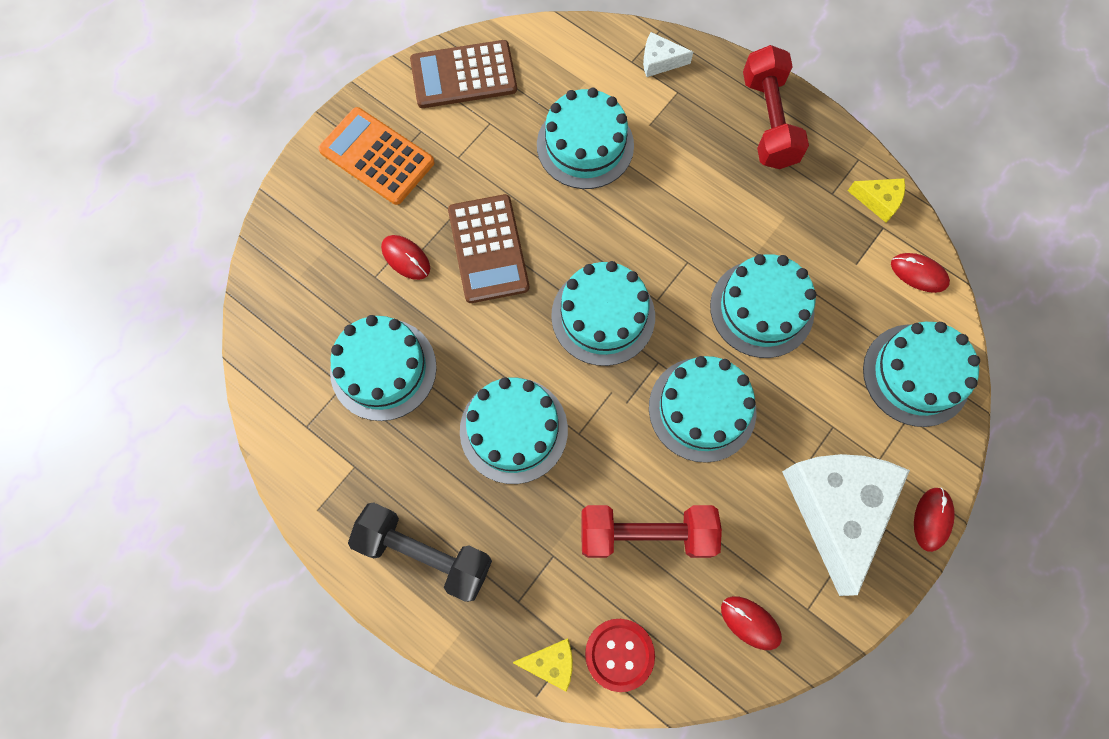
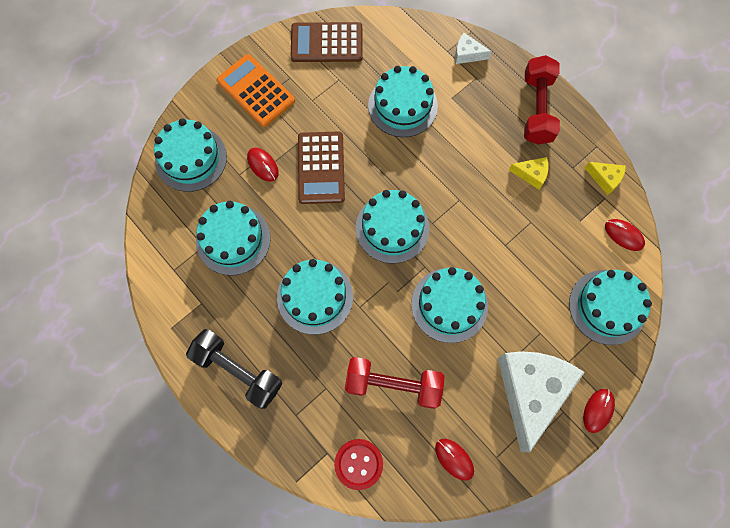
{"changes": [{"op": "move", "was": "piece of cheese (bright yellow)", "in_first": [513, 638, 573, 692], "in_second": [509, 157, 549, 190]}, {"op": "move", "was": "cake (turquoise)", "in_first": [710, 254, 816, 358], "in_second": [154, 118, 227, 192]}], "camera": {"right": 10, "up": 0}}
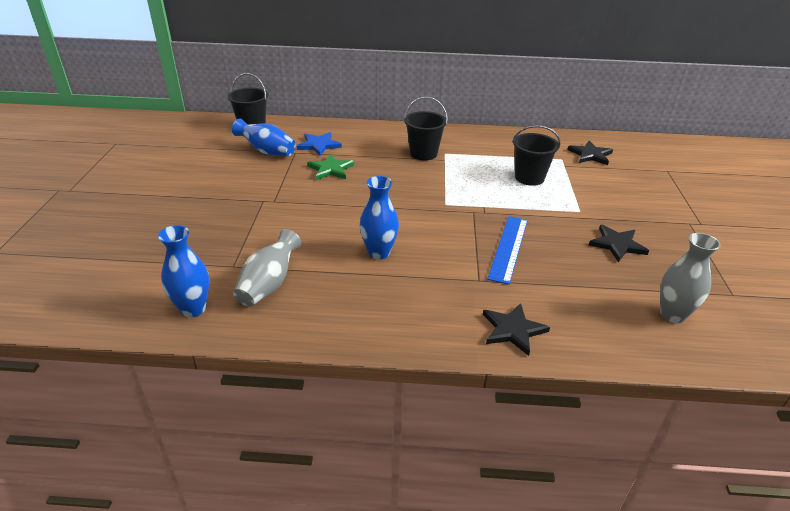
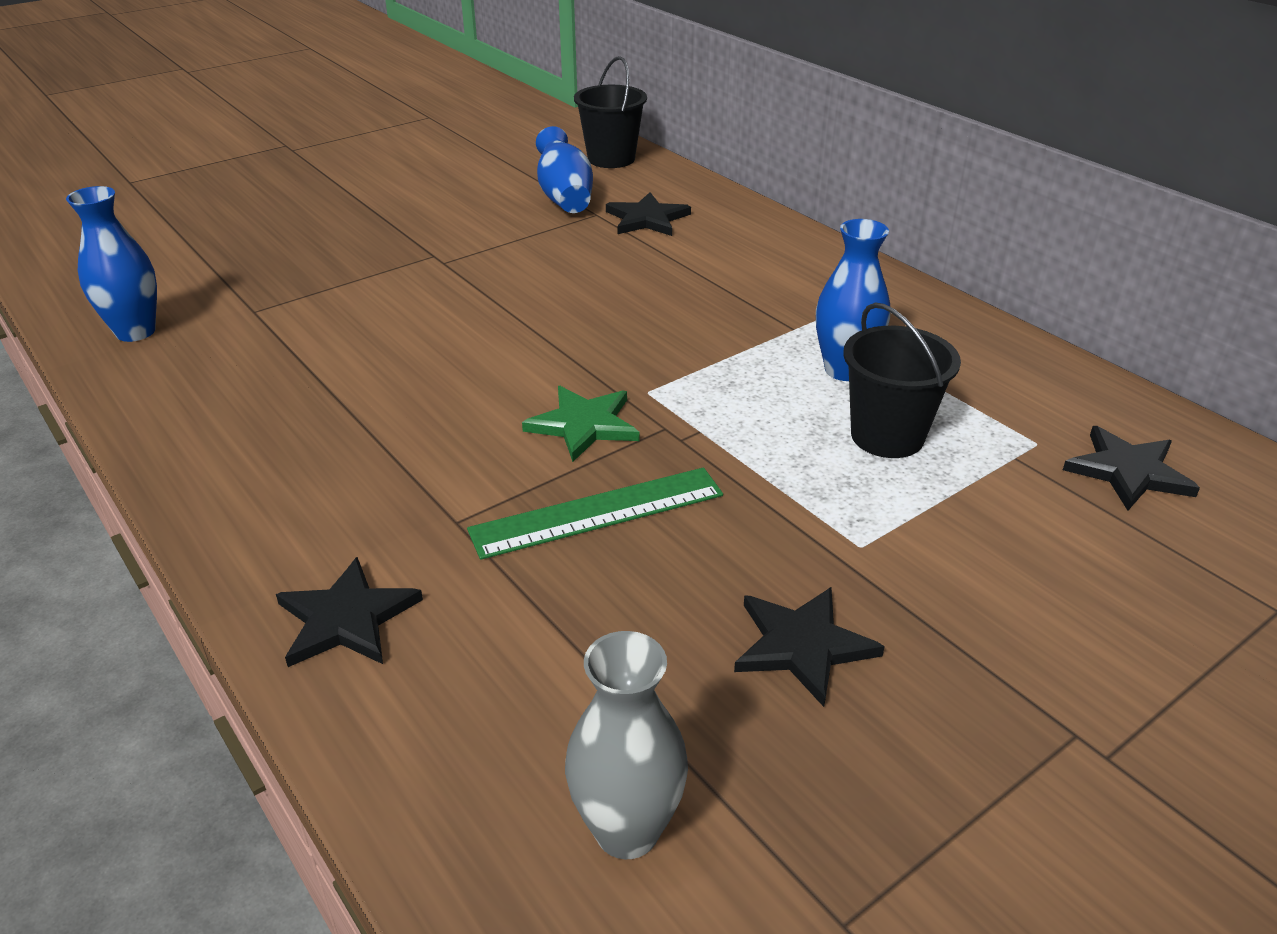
{"changes": [{"op": "delete", "was": "tall vase (grey)", "in_first": [233, 229, 301, 307]}, {"op": "recolor", "was": "star (blue)", "now": "star (black)", "in_first": [297, 132, 342, 156], "in_second": [606, 192, 691, 236]}, {"op": "move", "was": "star (green)", "in_first": [307, 154, 354, 180], "in_second": [522, 386, 639, 462]}, {"op": "move", "was": "tall vase (blue)", "in_first": [360, 176, 399, 260], "in_second": [816, 219, 890, 381]}, {"op": "delete", "was": "bucket (black)", "in_first": [404, 97, 448, 160]}, {"op": "recolor", "was": "measuring stick (blue)", "now": "measuring stick (green)", "in_first": [487, 216, 528, 285], "in_second": [467, 467, 723, 560]}], "camera": {"right": 50, "up": 0}}
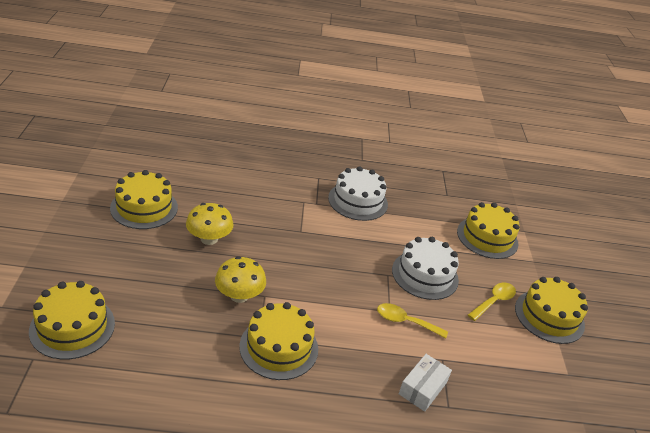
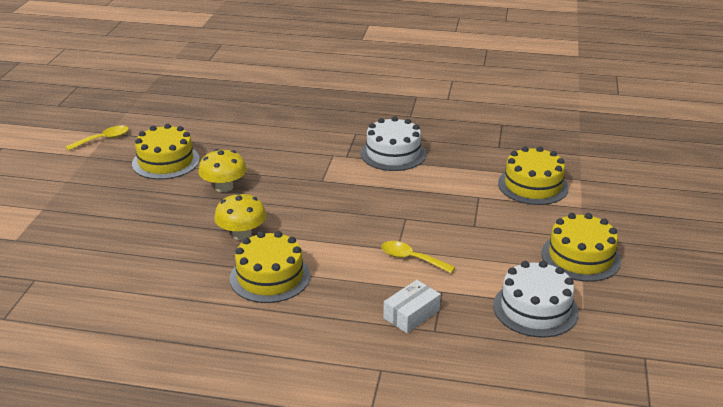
{"changes": [{"op": "delete", "was": "cake (bright yellow)", "in_first": [29, 281, 115, 359]}, {"op": "move", "was": "cake (snow-white)", "in_first": [392, 237, 459, 300], "in_second": [493, 261, 579, 338]}, {"op": "move", "was": "spoon (bright yellow)", "in_first": [468, 283, 516, 321], "in_second": [65, 126, 129, 151]}], "camera": {"right": 15, "up": -5}}
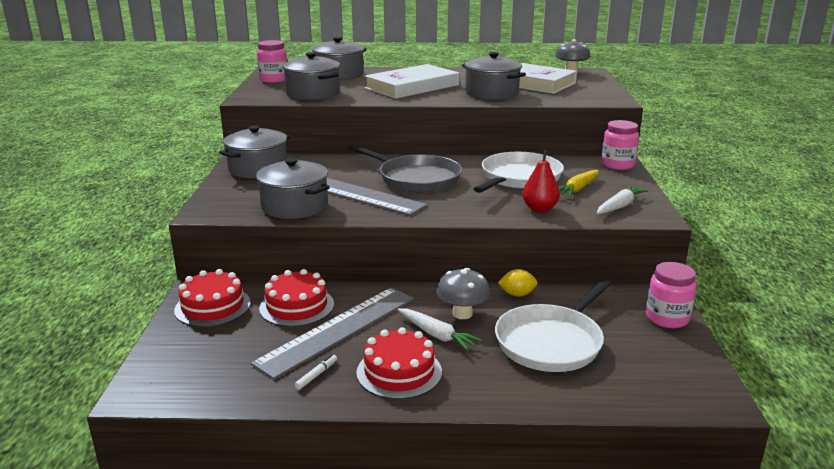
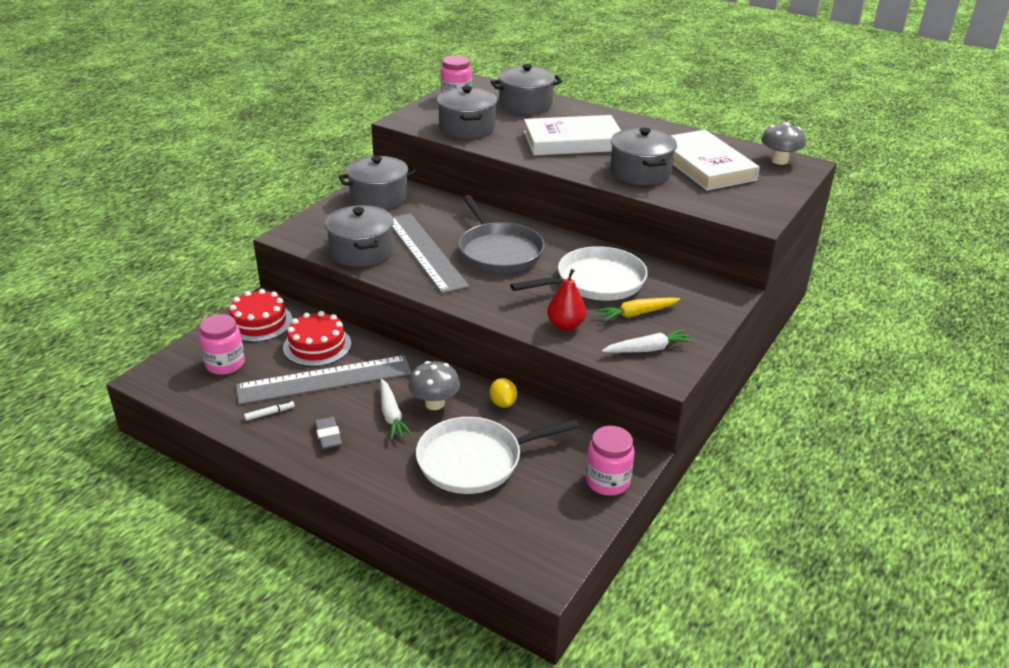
{"changes": [{"op": "replace", "was": "cake (red)", "now": "pencil eraser (grey)", "in_first": [356, 327, 442, 399], "in_second": [314, 417, 342, 449]}, {"op": "rotate", "was": "toy lemon (bright yellow)", "in_first": [498, 269, 537, 297], "in_second": [490, 378, 517, 408], "clockwise": 45}, {"op": "move", "was": "jar (pink)", "in_first": [601, 120, 639, 170], "in_second": [199, 314, 245, 375]}], "camera": {"right": 30, "up": 10}}
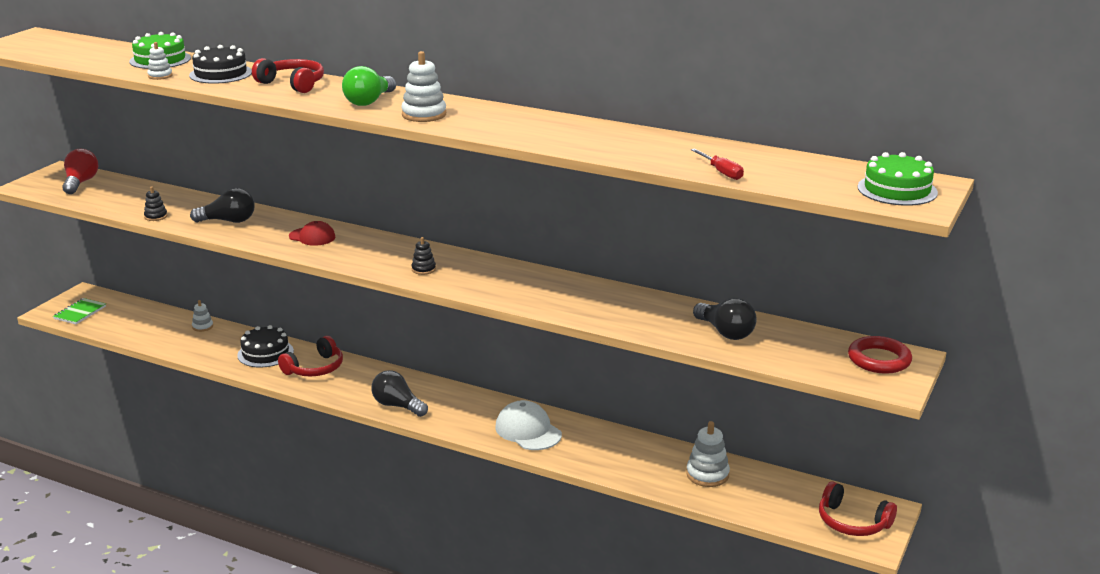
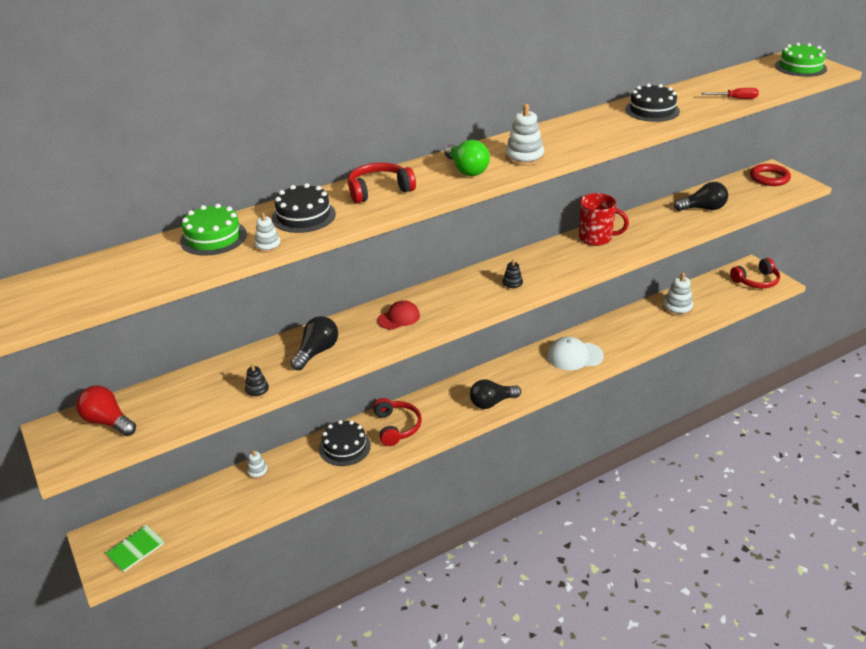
{"changes": [{"op": "rotate", "was": "notepad (green)", "in_first": [53, 298, 106, 324], "in_second": [105, 525, 165, 572], "clockwise": 75}, {"op": "insert", "now": "mug (red)", "in_second": [579, 193, 629, 246]}, {"op": "insert", "now": "cake (black)", "in_second": [625, 83, 680, 122]}], "camera": {"right": -55, "up": 10}}
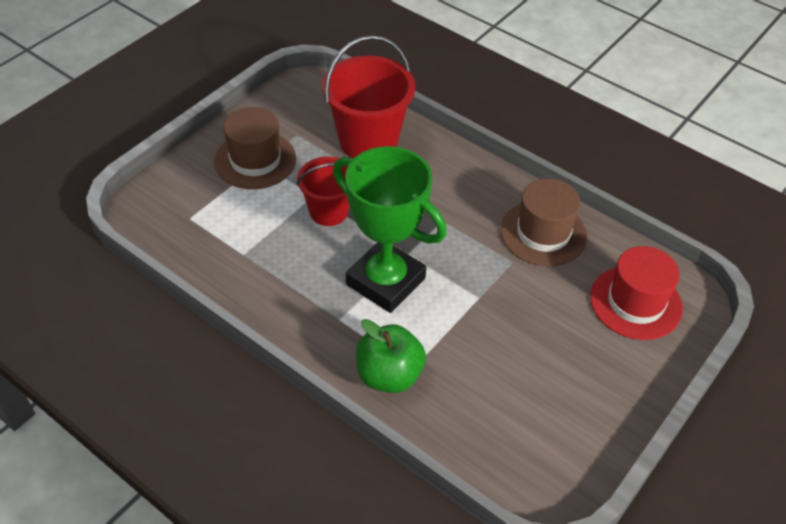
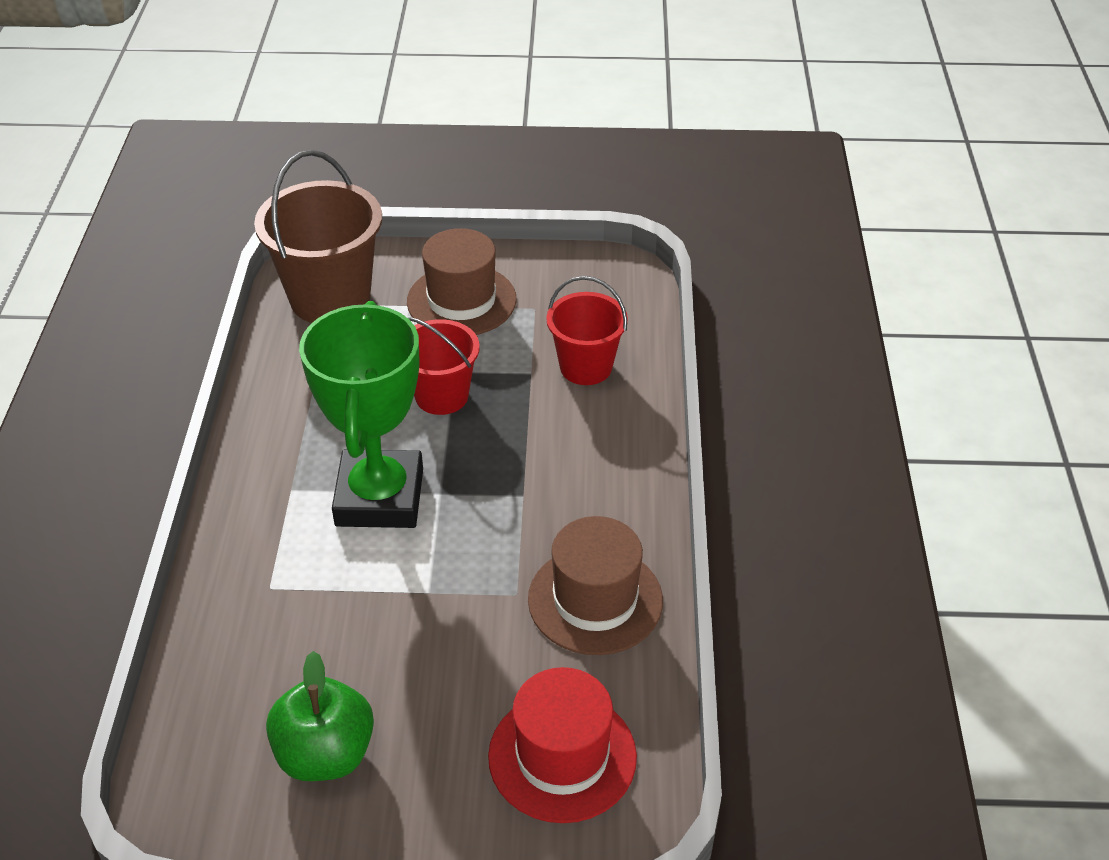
{"changes": [{"op": "resize", "was": "bucket (red)", "in_first": [322, 35, 415, 158], "in_second": [546, 276, 628, 385], "ratio": 0.62}, {"op": "move", "was": "apple (green)", "in_first": [356, 319, 426, 393], "in_second": [266, 651, 374, 781]}, {"op": "insert", "now": "bucket (brown)", "in_second": [254, 150, 382, 323]}], "camera": {"right": 55, "up": -5}}
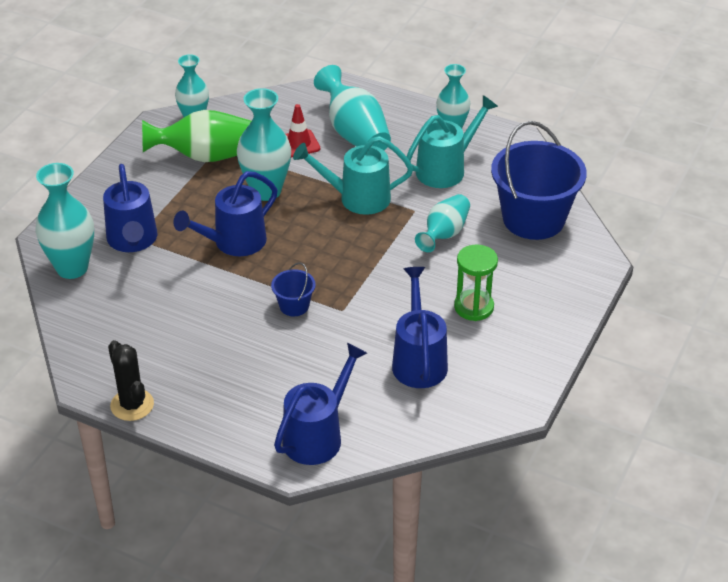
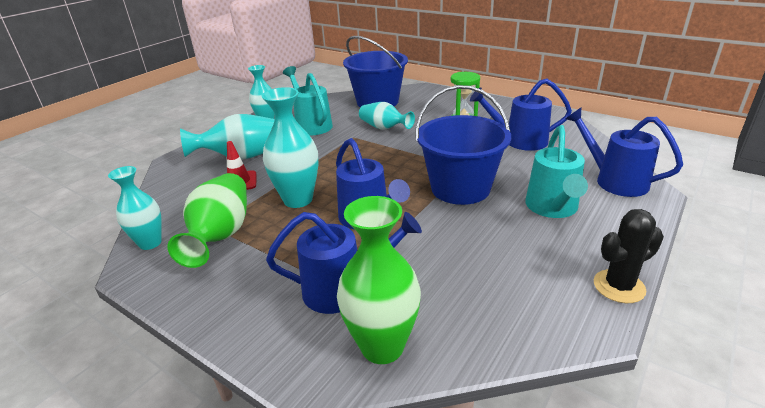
{"changes": [{"op": "recolor", "was": "tall vase (turquoise)", "now": "tall vase (green)", "in_first": [35, 163, 94, 279], "in_second": [337, 196, 421, 364]}, {"op": "resize", "was": "bucket (blue)", "in_first": [271, 262, 316, 316], "in_second": [415, 85, 511, 205], "ratio": 2.25}, {"op": "move", "was": "watering pot (turquoise)", "in_first": [293, 136, 413, 215], "in_second": [525, 125, 588, 218]}], "camera": {"right": -80, "up": -10}}
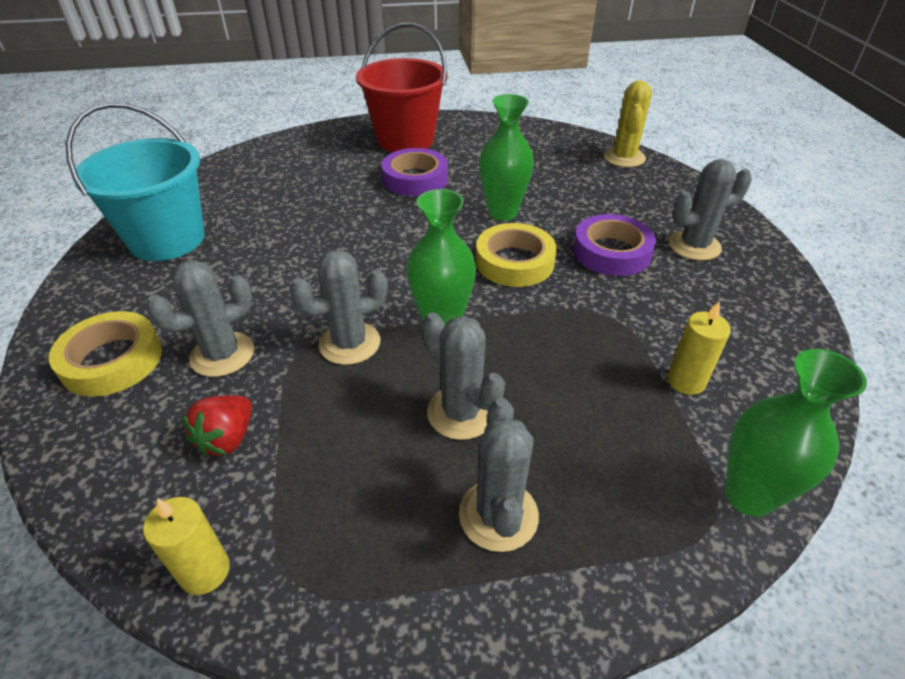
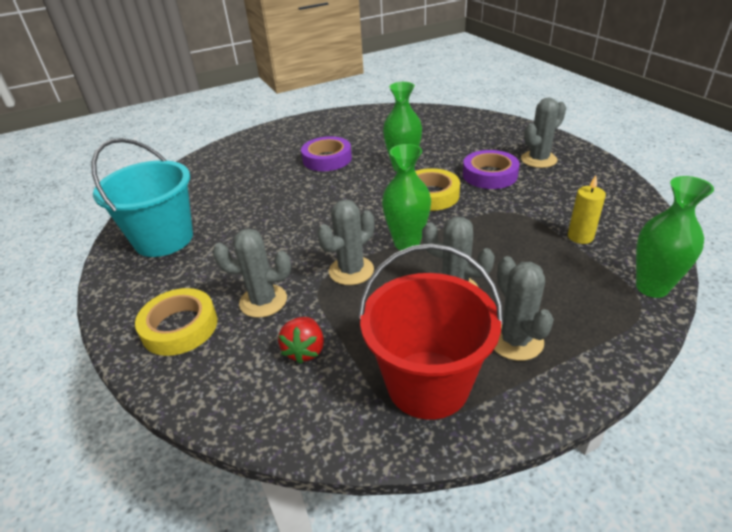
{"changes": [{"op": "delete", "was": "wax candle (bright yellow)", "in_first": [143, 497, 230, 595]}, {"op": "rotate", "was": "saguaro cactus (grey)", "in_first": [145, 260, 254, 377], "in_second": [212, 229, 291, 318], "clockwise": 60}, {"op": "move", "was": "bucket (red)", "in_first": [356, 23, 448, 153], "in_second": [358, 243, 504, 420]}, {"op": "delete", "was": "saguaro cactus (bright yellow)", "in_first": [603, 80, 652, 167]}], "camera": {"right": -15, "up": -5}}
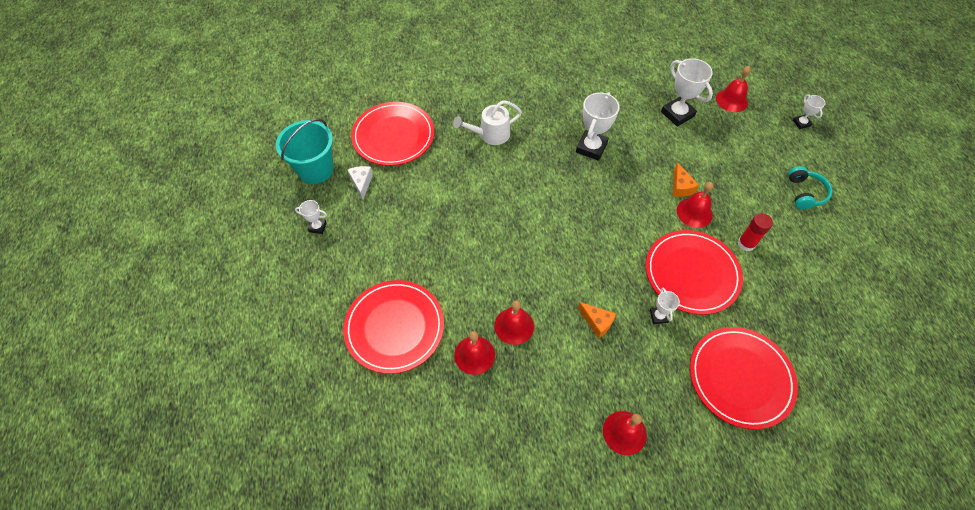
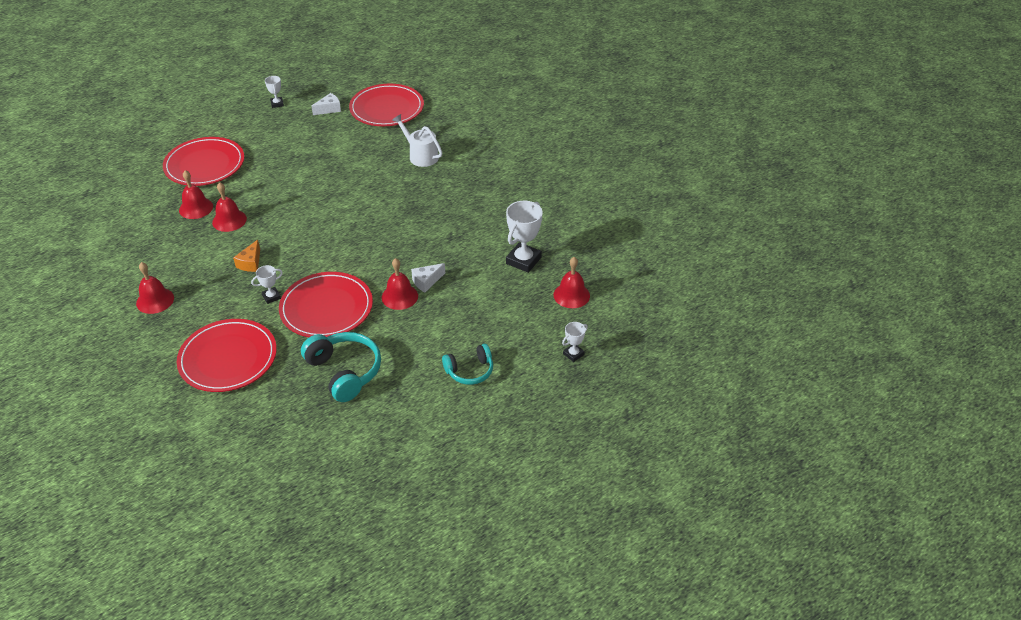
{"changes": [{"op": "delete", "was": "bucket (turquoise)", "in_first": [276, 118, 333, 184]}, {"op": "delete", "was": "prize cup (snow-white)", "in_first": [576, 92, 620, 161]}, {"op": "recolor", "was": "piece of cheese (orange-coloured)", "now": "piece of cheese (snow-white)", "in_first": [673, 163, 699, 197], "in_second": [411, 263, 445, 292]}, {"op": "delete", "was": "glue (red)", "in_first": [738, 213, 773, 251]}, {"op": "insert", "now": "over-ear headphones (turquoise)", "in_second": [301, 332, 381, 402]}], "camera": {"right": 65, "up": -15}}
